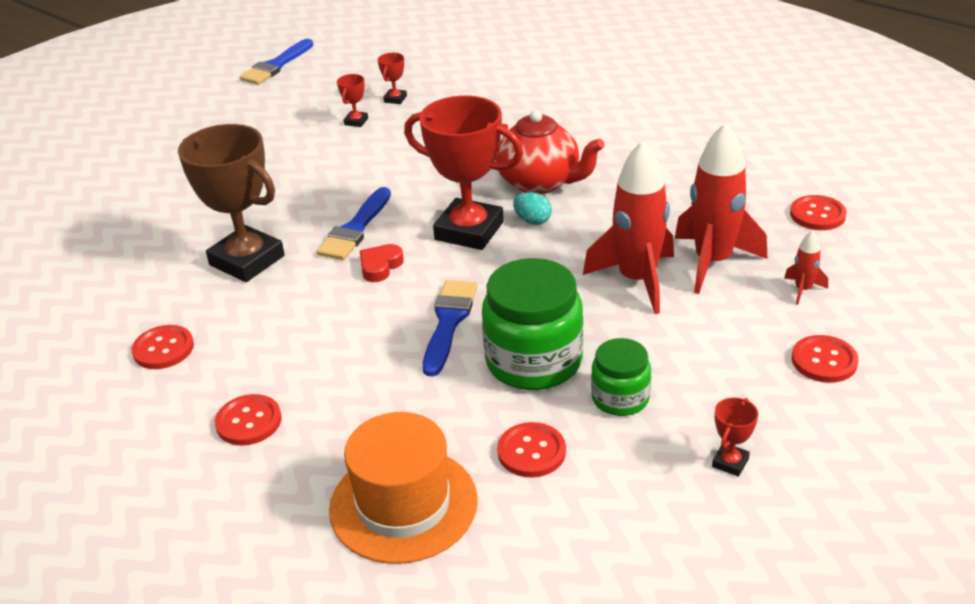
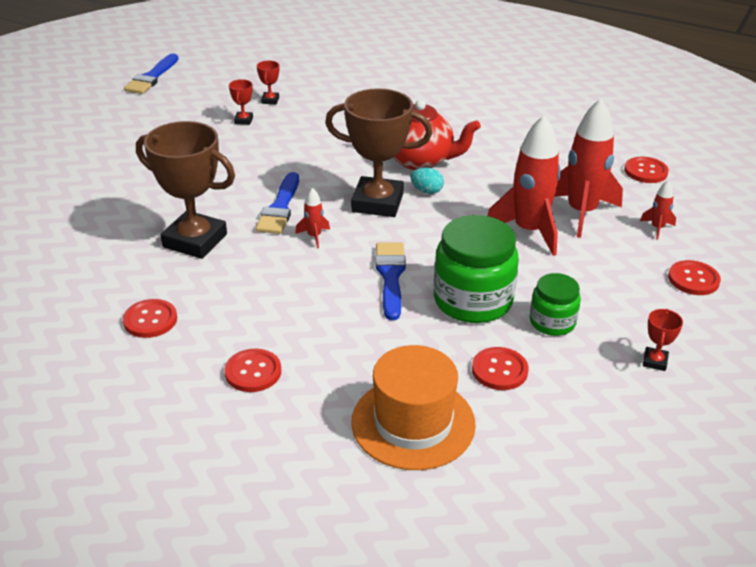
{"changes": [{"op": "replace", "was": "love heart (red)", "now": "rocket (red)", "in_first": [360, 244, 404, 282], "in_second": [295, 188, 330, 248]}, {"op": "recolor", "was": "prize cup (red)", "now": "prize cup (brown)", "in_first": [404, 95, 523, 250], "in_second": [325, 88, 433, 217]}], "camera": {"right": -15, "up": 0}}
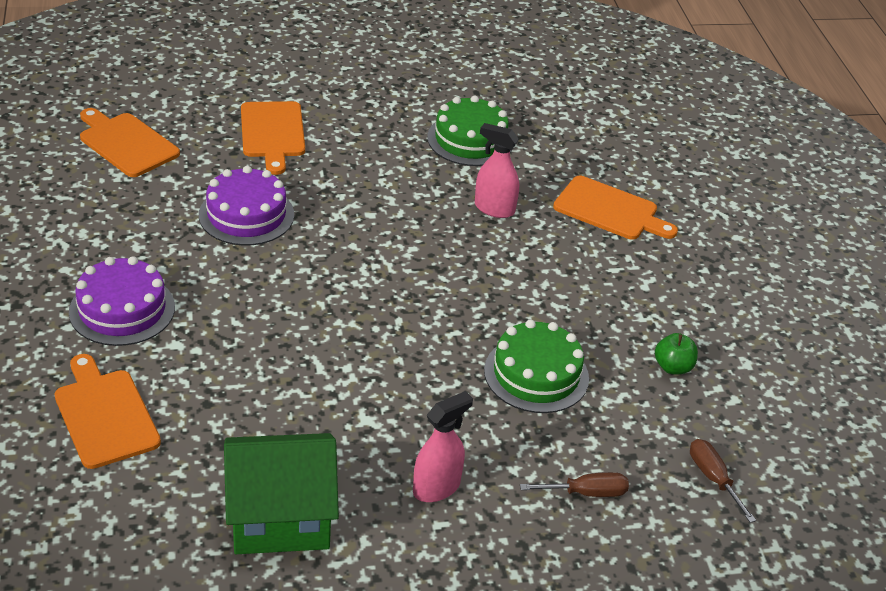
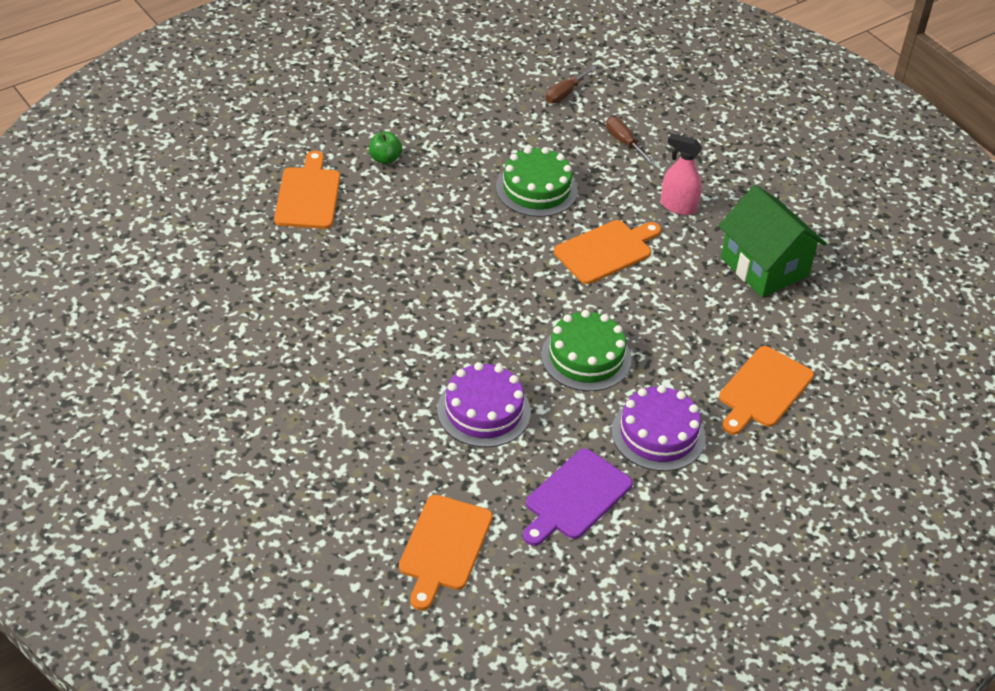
{"changes": [{"op": "move", "was": "cutting board (orange-coloured)", "in_first": [241, 101, 305, 175], "in_second": [554, 220, 661, 284]}, {"op": "move", "was": "cake (green)", "in_first": [427, 95, 512, 166], "in_second": [541, 310, 632, 391]}, {"op": "delete", "was": "spray cleaner (pink)", "in_first": [475, 123, 519, 218]}, {"op": "move", "was": "apple (green)", "in_first": [655, 333, 698, 374], "in_second": [369, 132, 402, 164]}, {"op": "insert", "now": "cutting board (purple)", "in_second": [523, 449, 633, 546]}], "camera": {"right": -115, "up": 5}}
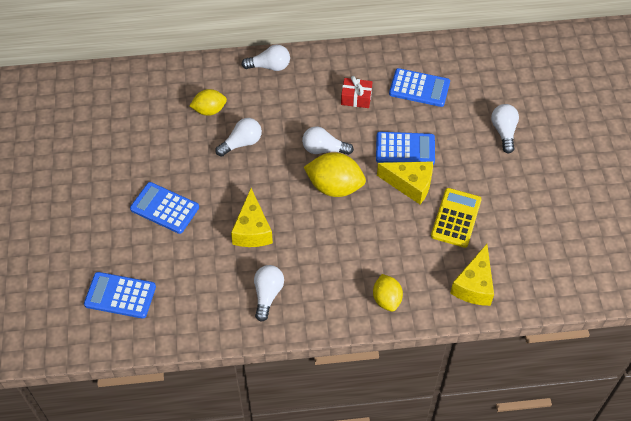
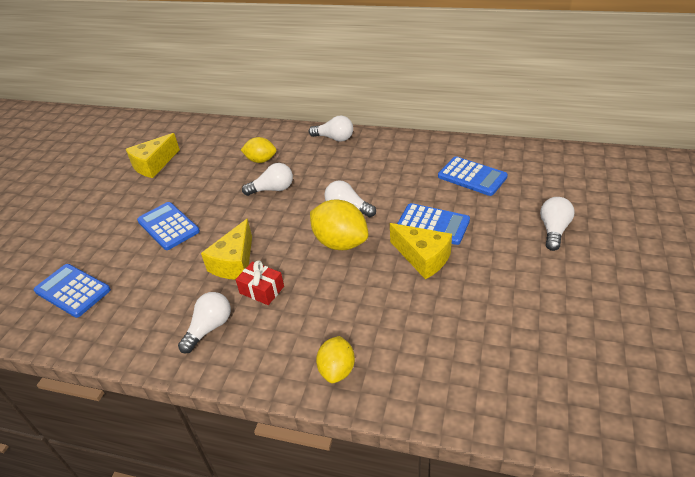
{"changes": [{"op": "move", "was": "wrapped gift (red)", "in_first": [341, 76, 372, 108], "in_second": [236, 260, 284, 305]}, {"op": "delete", "was": "adding machine (bright yellow)", "in_first": [431, 188, 482, 248]}, {"op": "move", "was": "piece of cheese (bright yellow)", "in_first": [450, 244, 494, 306], "in_second": [126, 133, 180, 178]}], "camera": {"right": 25, "up": -15}}
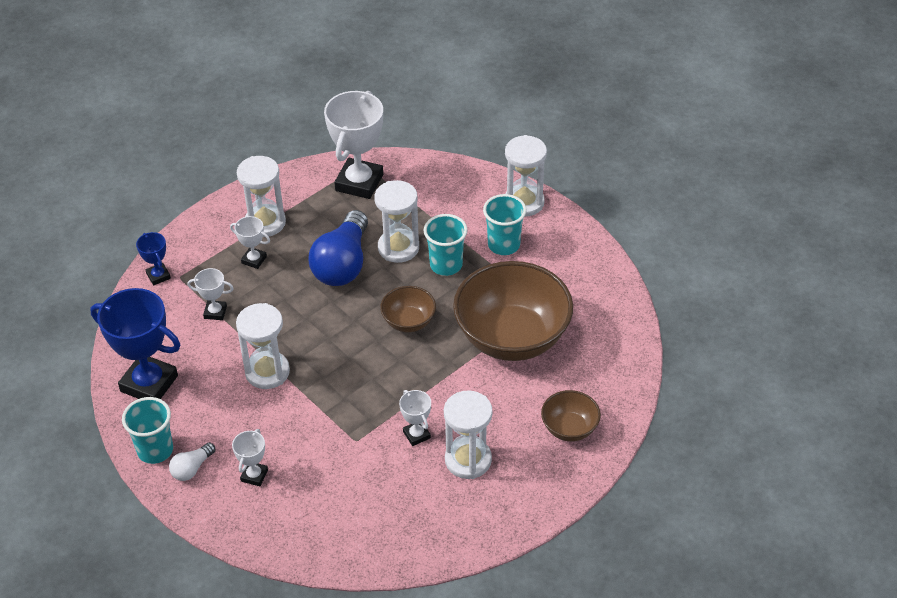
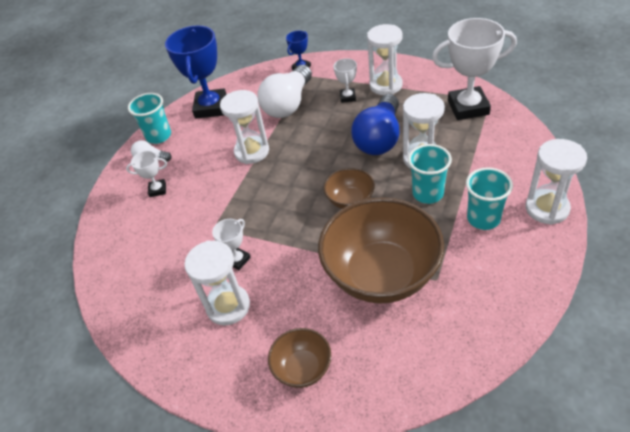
{"changes": [{"op": "replace", "was": "prize cup (snow-white)", "now": "bulb (snow-white)", "in_first": [187, 268, 234, 320], "in_second": [257, 65, 312, 118]}, {"op": "rotate", "was": "bulb (blue)", "in_first": [309, 210, 368, 286], "in_second": [351, 94, 400, 155], "clockwise": -60}], "camera": {"right": 70, "up": 0}}
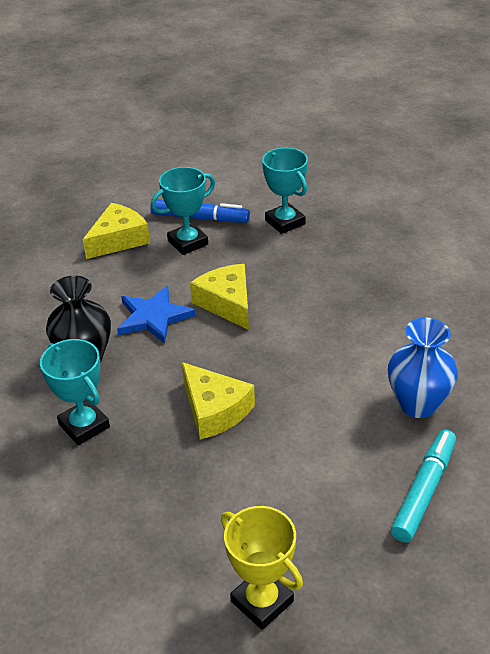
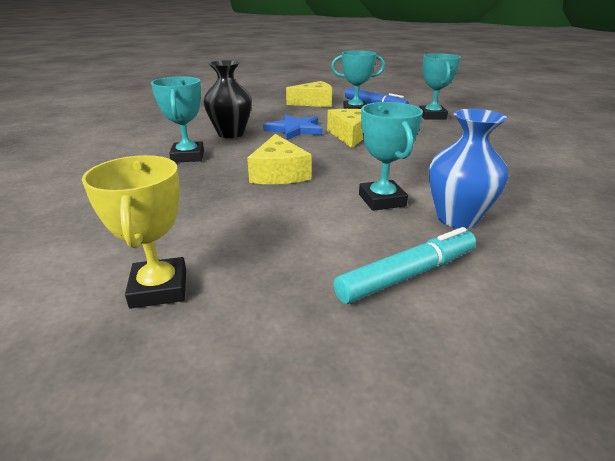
{"changes": [{"op": "insert", "now": "prize cup (turquoise)", "in_second": [359, 102, 423, 211]}], "camera": {"right": 30, "up": -10}}
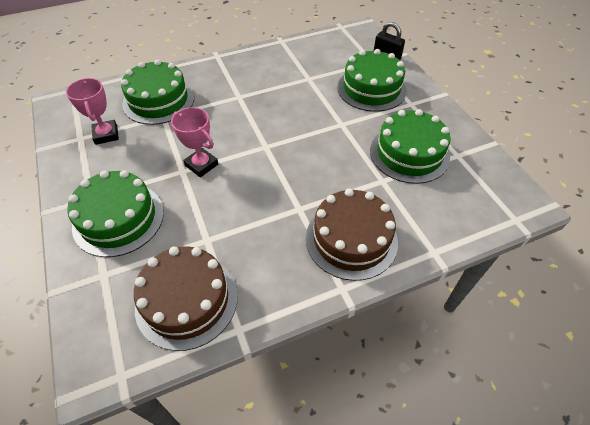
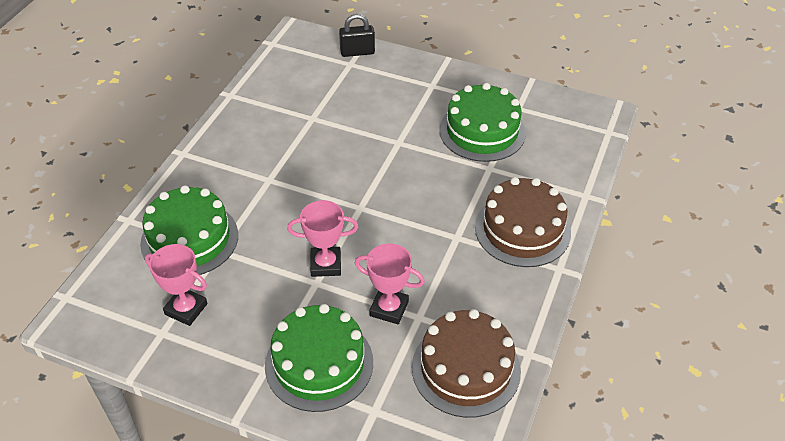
{"changes": [{"op": "delete", "was": "cake (green)", "in_first": [337, 49, 407, 112]}, {"op": "insert", "now": "prize cup (pink)", "in_second": [355, 244, 425, 324]}], "camera": {"right": -45, "up": -5}}
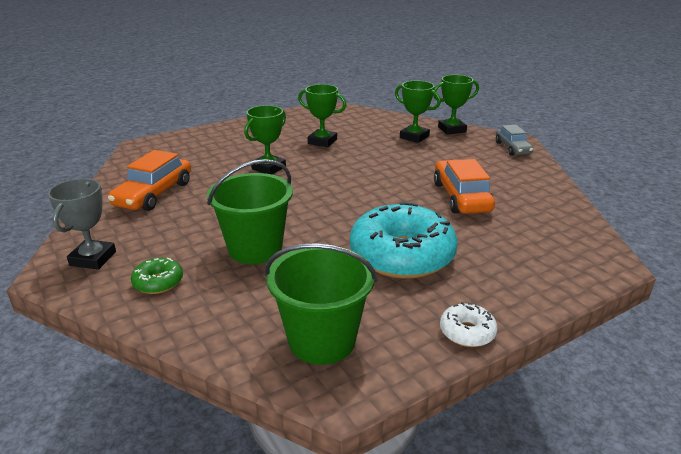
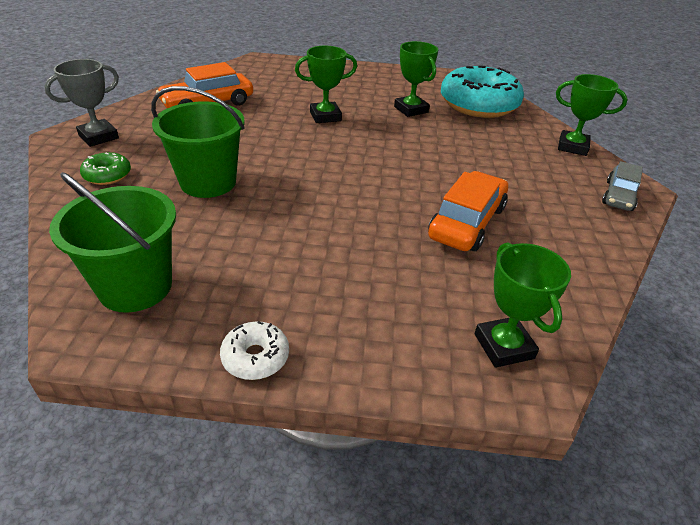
{"changes": [{"op": "move", "was": "donut (turquoise)", "in_first": [350, 202, 458, 279], "in_second": [441, 65, 524, 118]}, {"op": "move", "was": "prize cup (green)", "in_first": [395, 81, 441, 143], "in_second": [475, 243, 571, 368]}], "camera": {"right": 35, "up": 10}}
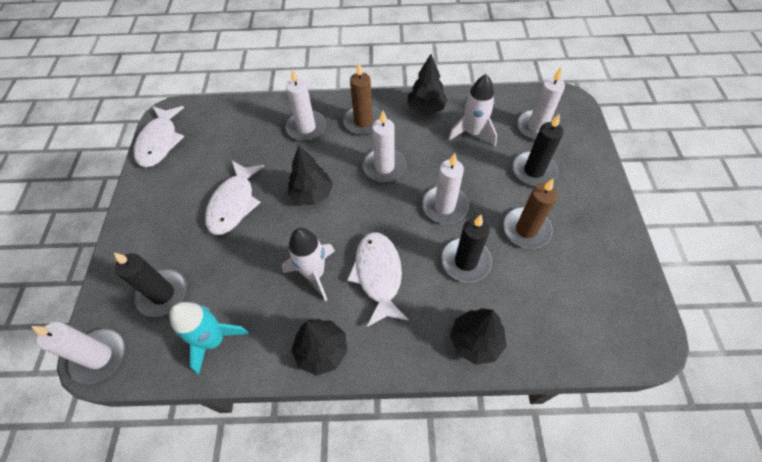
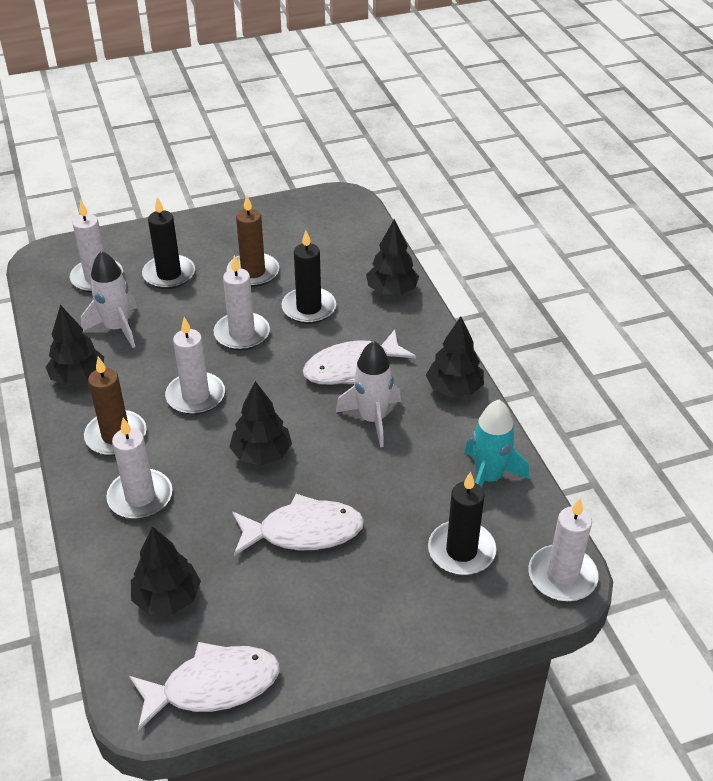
{"changes": [{"op": "insert", "now": "tree (black)", "in_second": [131, 526, 201, 615]}], "camera": {"right": -110, "up": -15}}
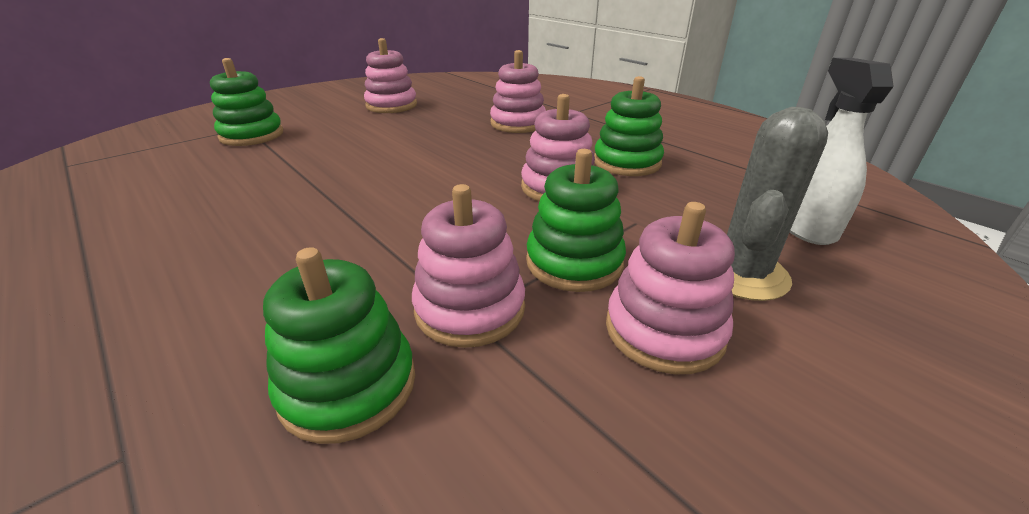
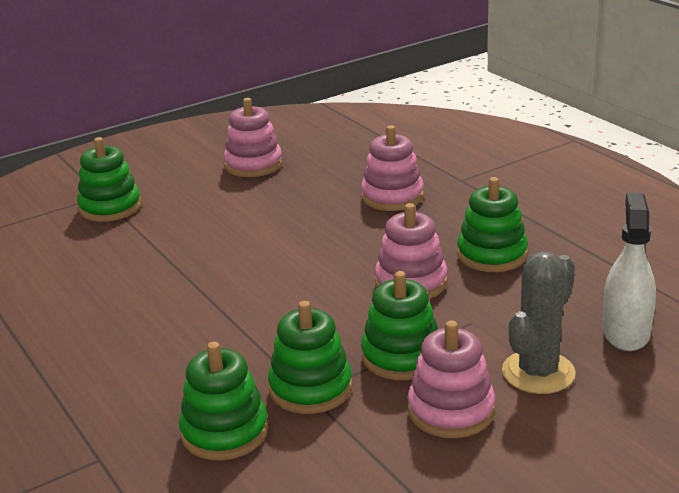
{"changes": [{"op": "recolor", "was": "ring stacker (pink)", "now": "ring stacker (green)", "in_first": [412, 184, 525, 348], "in_second": [268, 301, 352, 414]}], "camera": {"right": 10, "up": -5}}
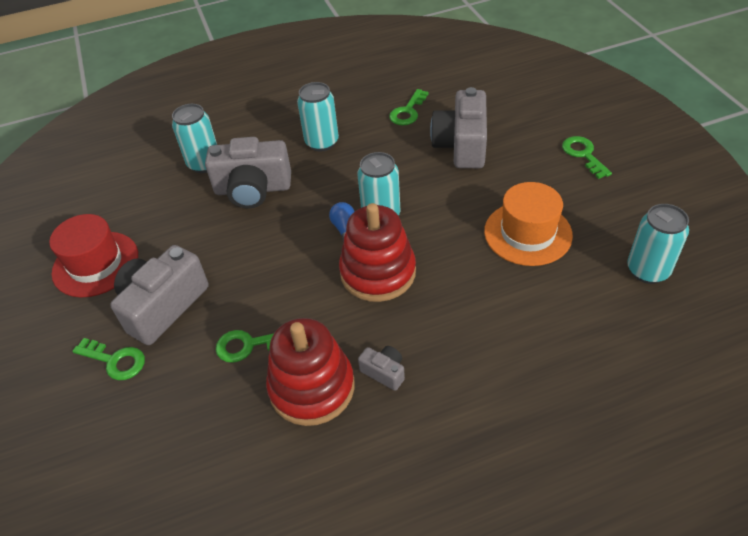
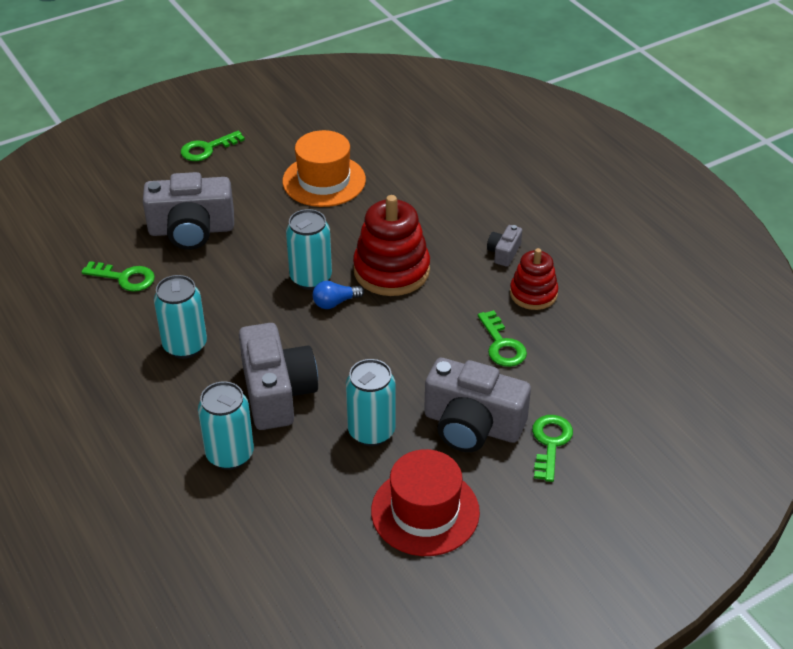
{"changes": [{"op": "resize", "was": "ring stacker (red)", "in_first": [266, 318, 355, 426], "in_second": [510, 248, 558, 310], "ratio": 0.61}, {"op": "move", "was": "soda can (turquoise)", "in_first": [627, 204, 689, 284], "in_second": [346, 359, 396, 446]}], "camera": {"right": -105, "up": -5}}
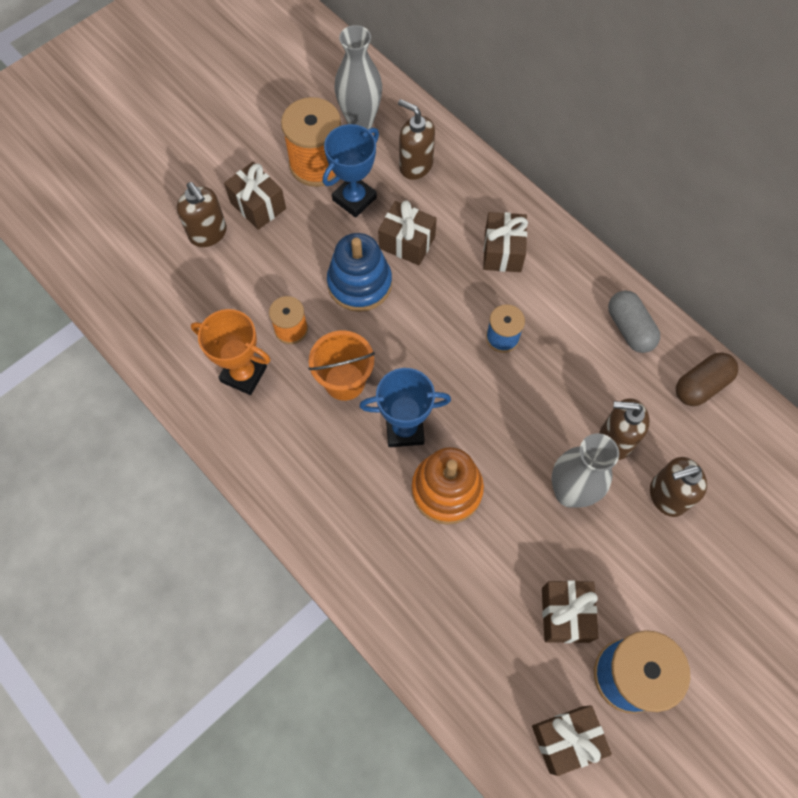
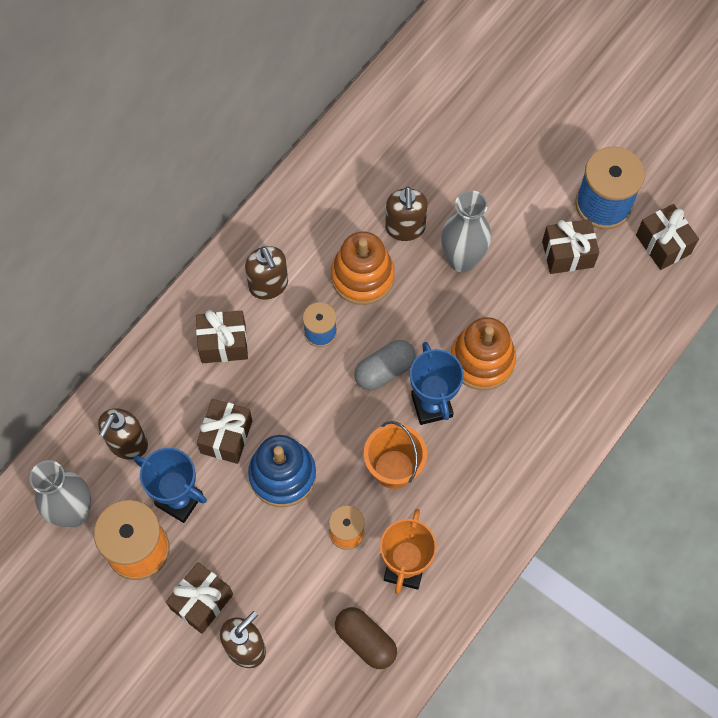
{"changes": [{"op": "move", "was": "pill (grey)", "in_first": [608, 290, 660, 353], "in_second": [354, 340, 416, 390]}, {"op": "move", "was": "soap pump (brown)", "in_first": [650, 457, 707, 517], "in_second": [245, 246, 288, 300]}, {"op": "move", "was": "pill (brown)", "in_first": [676, 352, 738, 406], "in_second": [335, 607, 397, 669]}, {"op": "insert", "now": "ring stacker (orange-coloured)", "in_second": [331, 232, 395, 305]}], "camera": {"right": -100, "up": 0}}
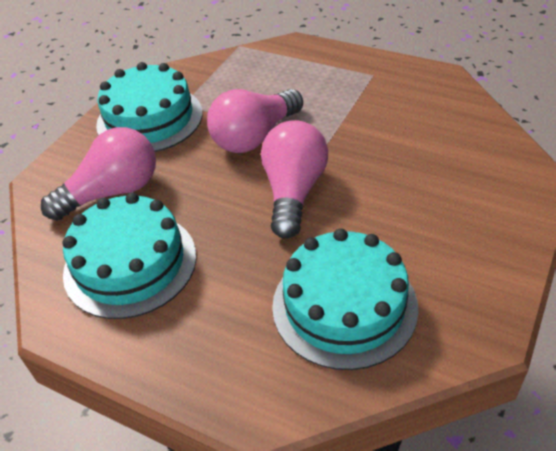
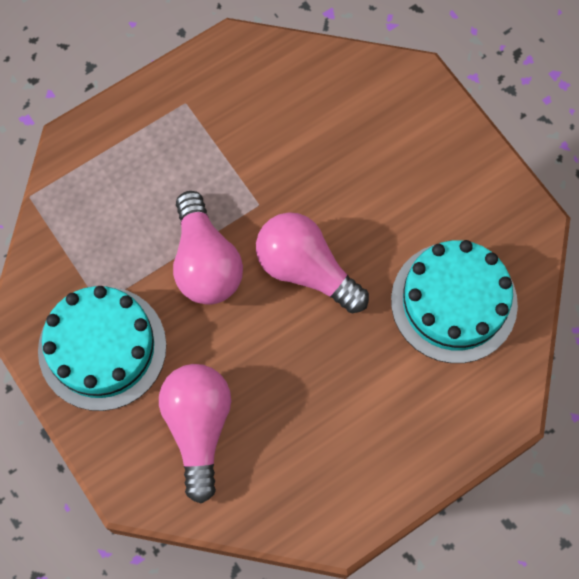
{"changes": [{"op": "delete", "was": "cake (turquoise)", "in_first": [62, 192, 196, 319]}], "camera": {"right": -65, "up": 25}}
